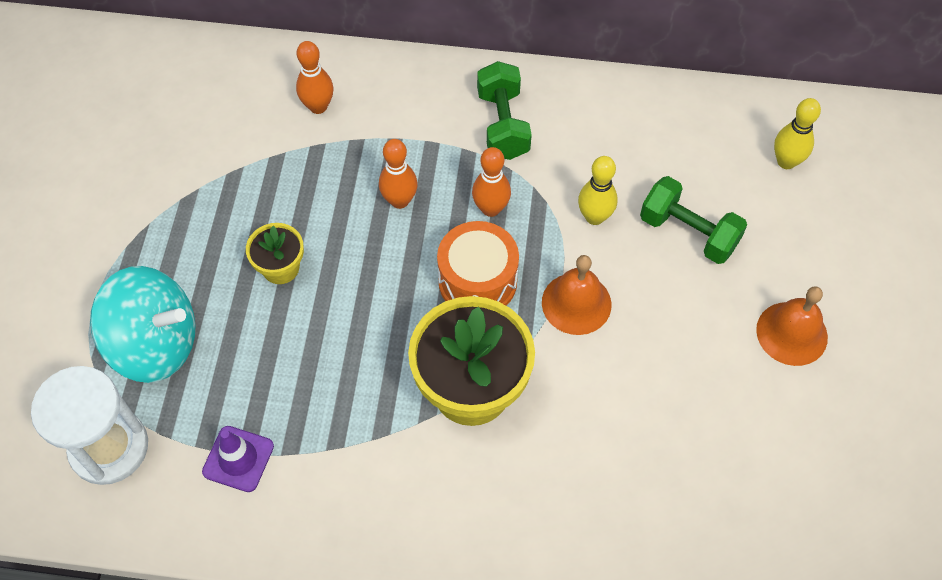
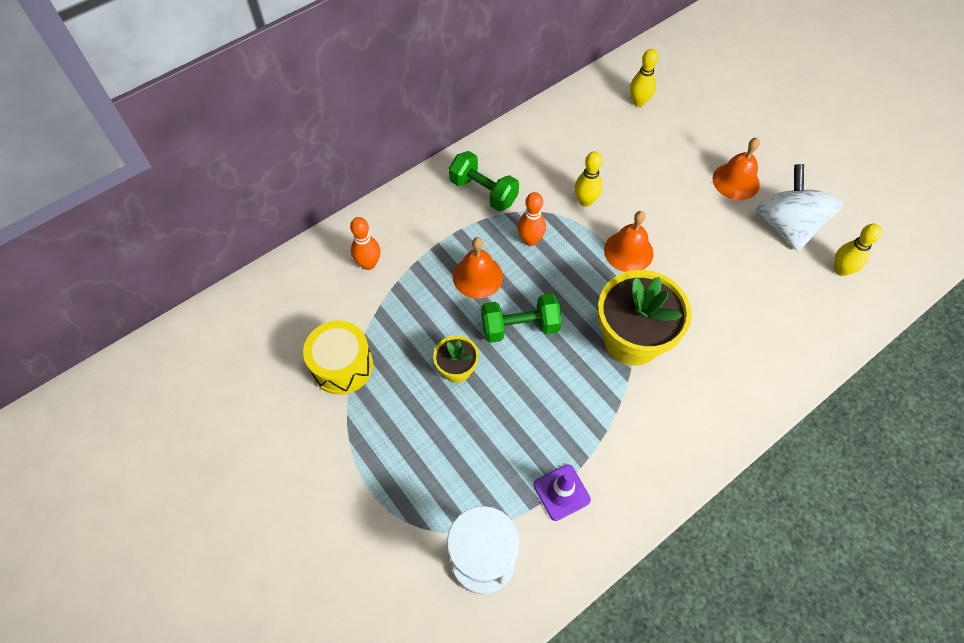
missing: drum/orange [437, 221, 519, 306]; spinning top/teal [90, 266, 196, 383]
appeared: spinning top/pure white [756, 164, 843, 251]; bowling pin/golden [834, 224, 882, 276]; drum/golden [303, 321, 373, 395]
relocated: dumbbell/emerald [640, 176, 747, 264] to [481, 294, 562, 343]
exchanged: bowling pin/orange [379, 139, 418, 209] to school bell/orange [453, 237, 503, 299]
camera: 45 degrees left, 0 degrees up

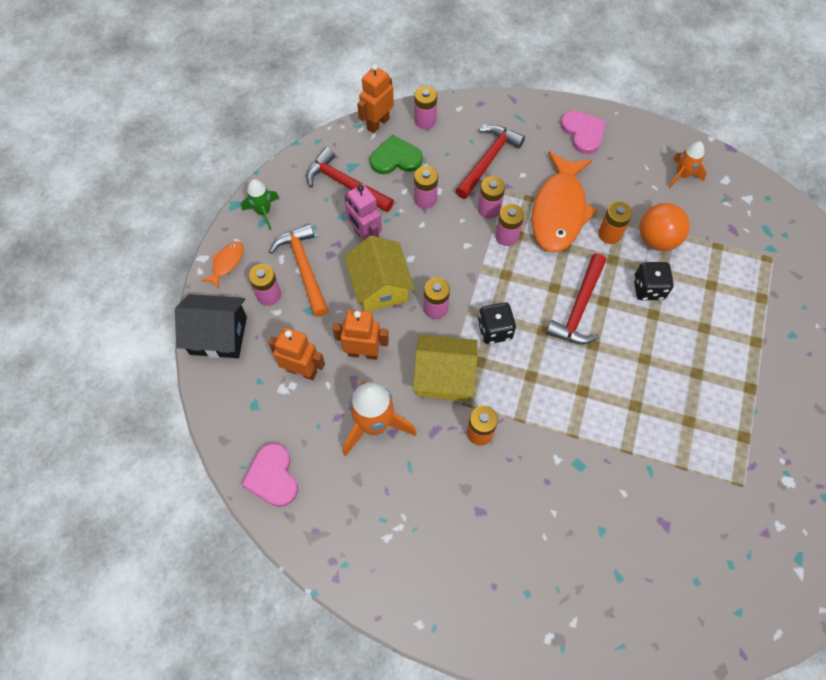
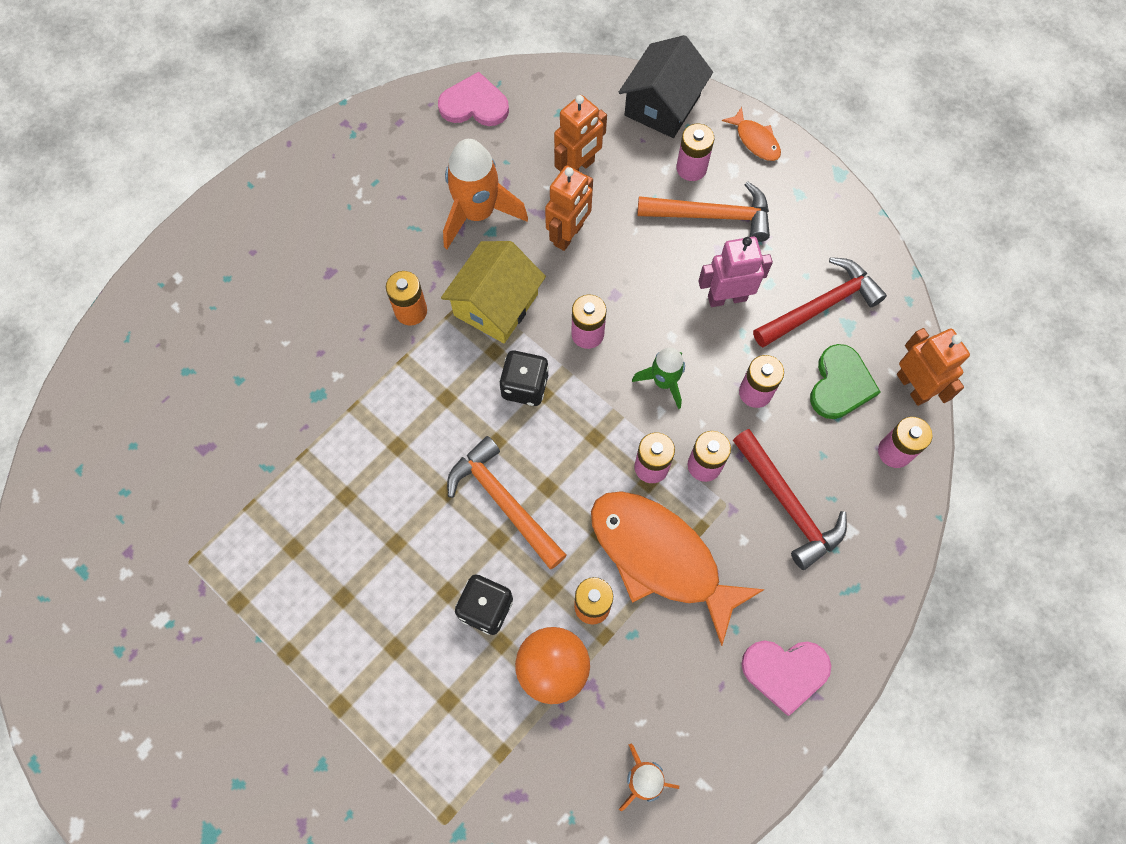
missing: toy house/golden [344, 235, 415, 312]
relocated: spaceship/emerald [241, 179, 279, 230] to [632, 348, 685, 409]
colour: carpenter's hammer/crimson [546, 254, 606, 344] to carpenter's hammer/orange [447, 436, 567, 569]
camera: 115 degrees right, 5 degrees up

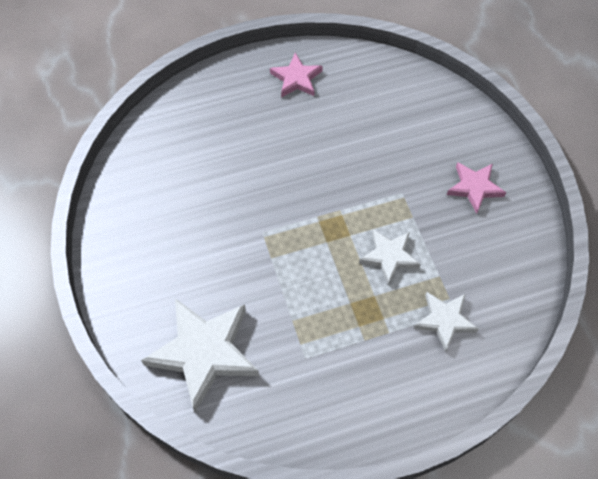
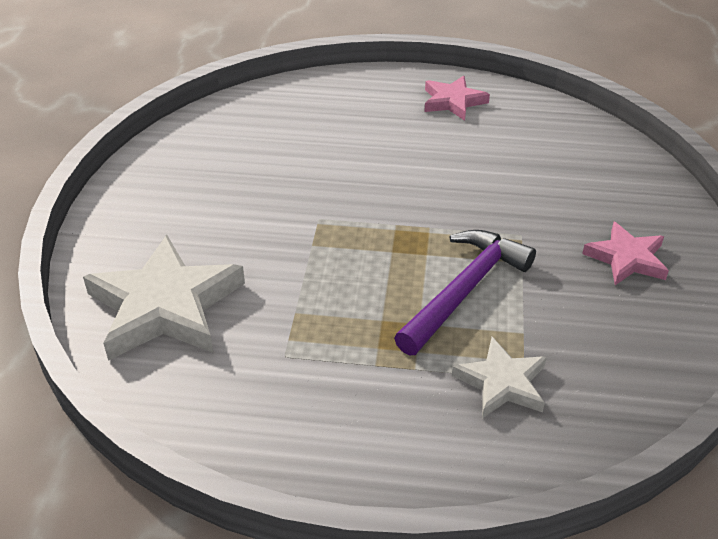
exchanged: star/pure white [359, 229, 421, 285] to carpenter's hammer/royal purple [394, 230, 536, 355]
camera: 25 degrees right, 20 degrees down

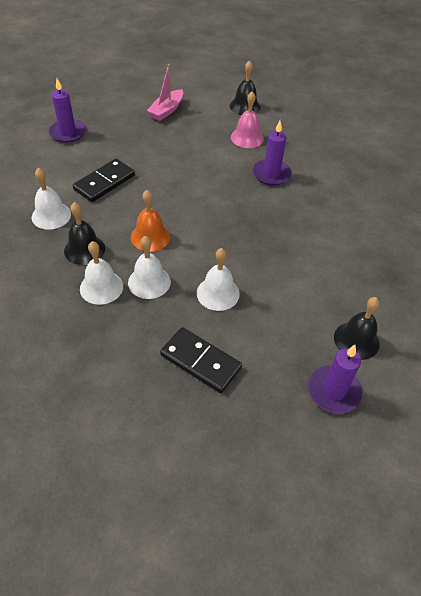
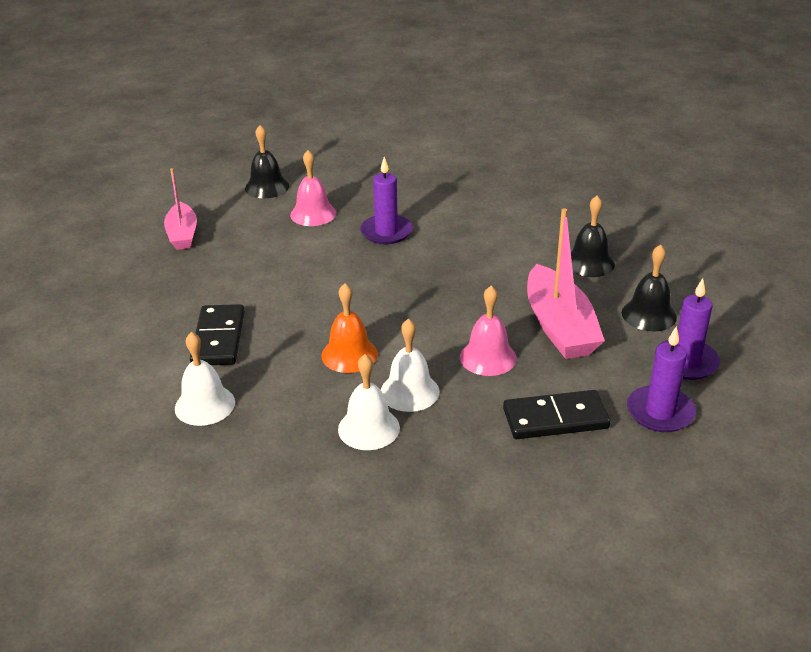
appeared: boat/rosy [527, 208, 605, 359]
relocated: pillar candle/royal purple [49, 78, 86, 143] to [627, 326, 696, 432]; school bell/jet-black [64, 202, 105, 265] to [571, 195, 615, 277]
colour: school bell/pure white [197, 248, 240, 311] to school bell/rosy [460, 286, 517, 376]
camera: 40 degrees left, 15 degrees down

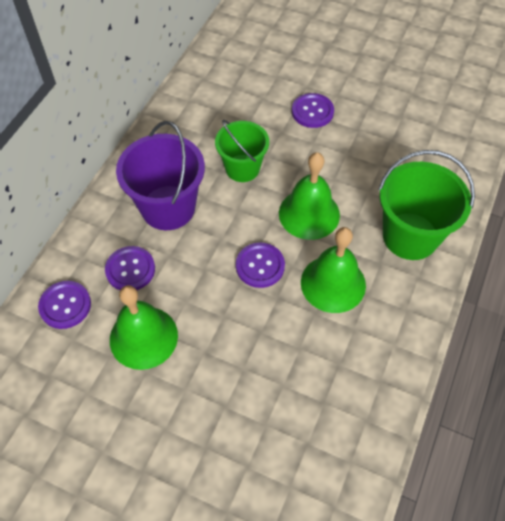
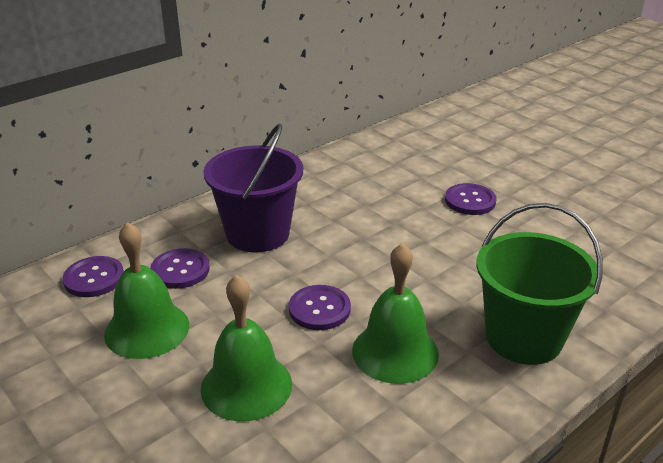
missing: sand bucket/emerald [215, 120, 269, 182]
relocated: school bell/emerald [279, 152, 340, 240] to [201, 275, 292, 421]
camera: 25 degrees right, 25 degrees down

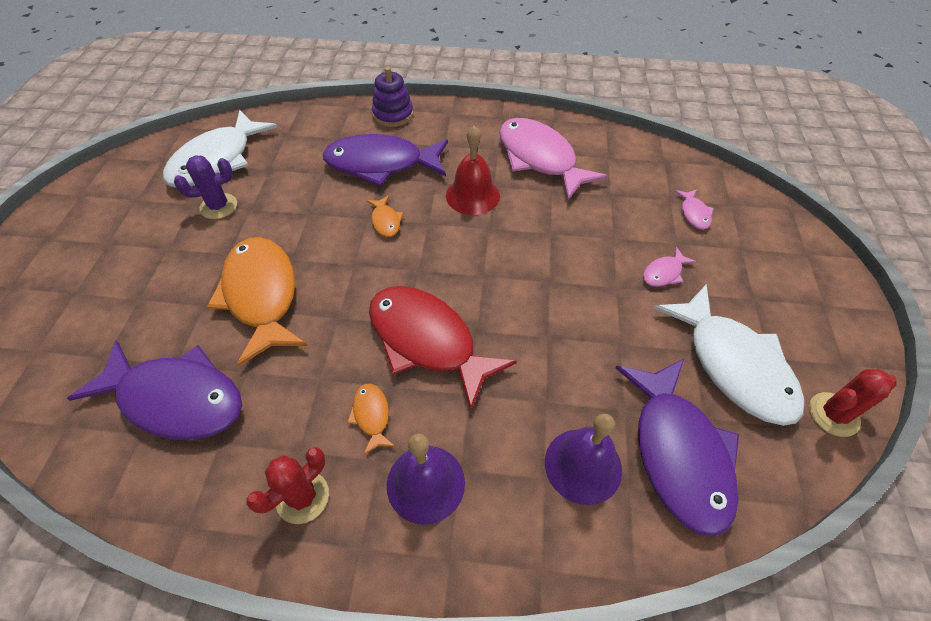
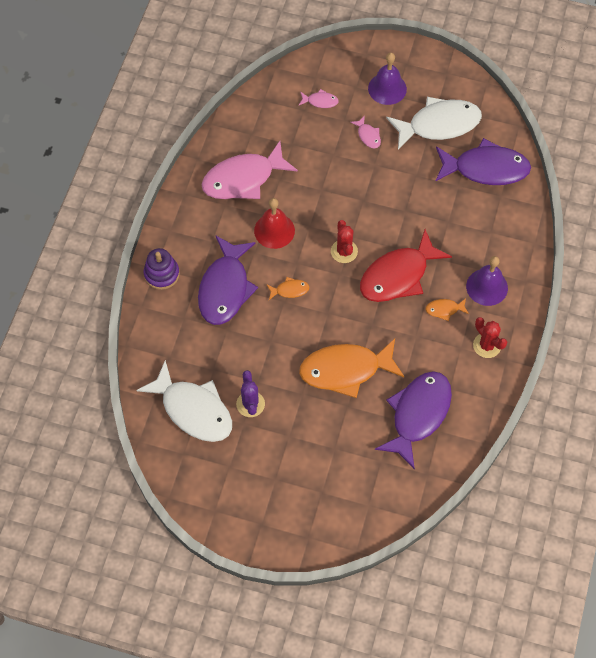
relocated: prickly plant/crimson [809, 369, 897, 437] to [331, 220, 358, 263]; school bell/royal purple [545, 414, 622, 505] to [368, 53, 407, 105]
camera: 80 degrees left, 10 degrees up

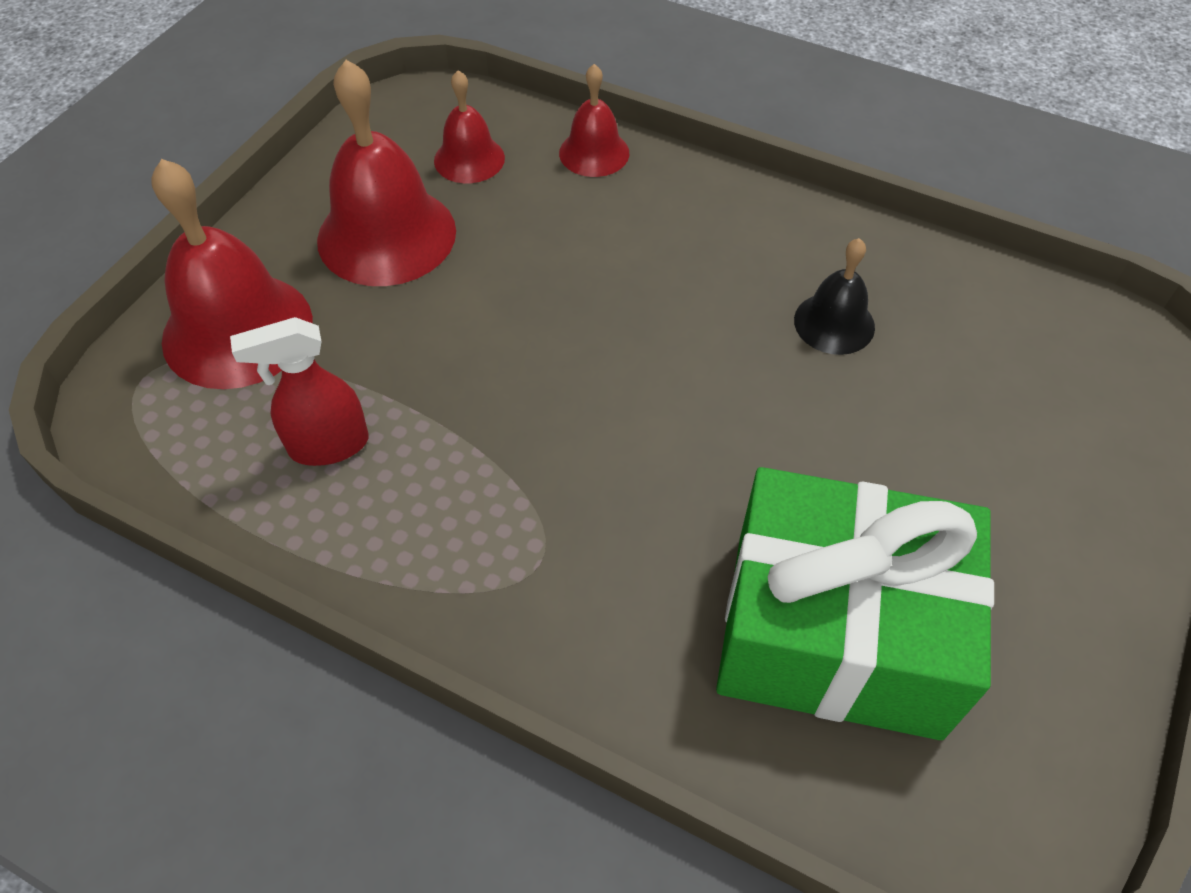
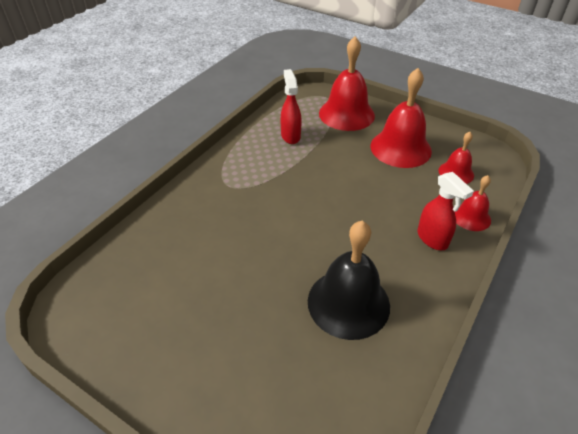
missing: gift/emerald [716, 467, 994, 740]
appeared: spray cleaner/crimson [417, 172, 474, 250]
size: school bell/jet-black [794, 238, 875, 355] = [308, 221, 390, 340] x1.84
camera: 95 degrees right, 10 degrees down

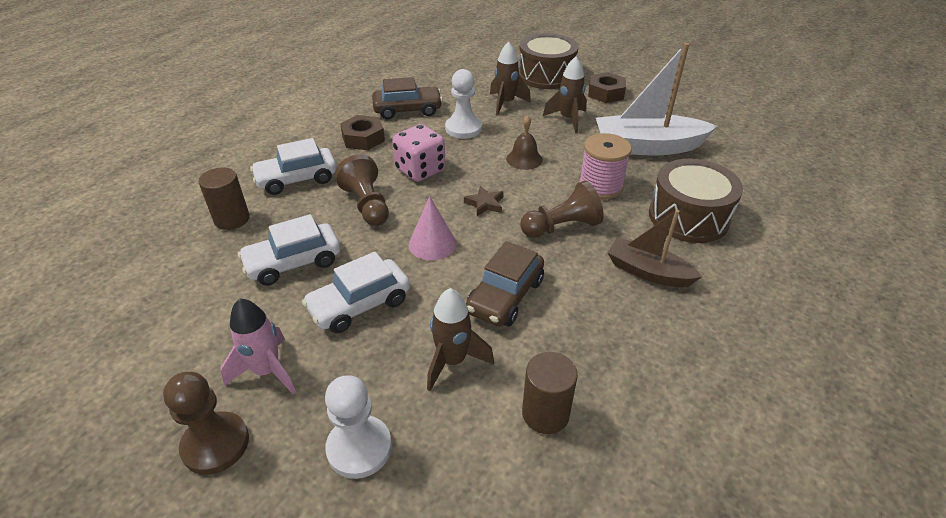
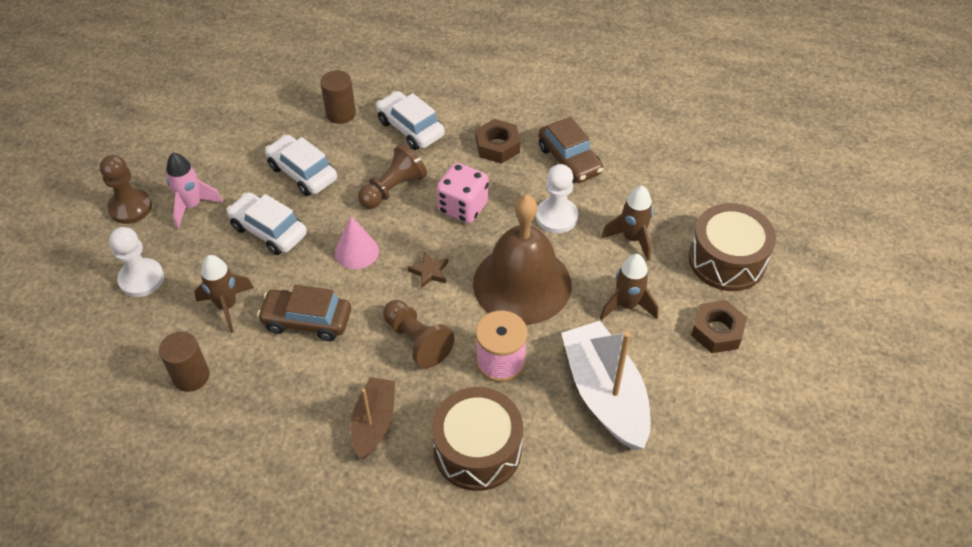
size: school bell/brown [506, 115, 543, 170] = [473, 195, 571, 325] x2.41
camera: 70 degrees right, 10 degrees up

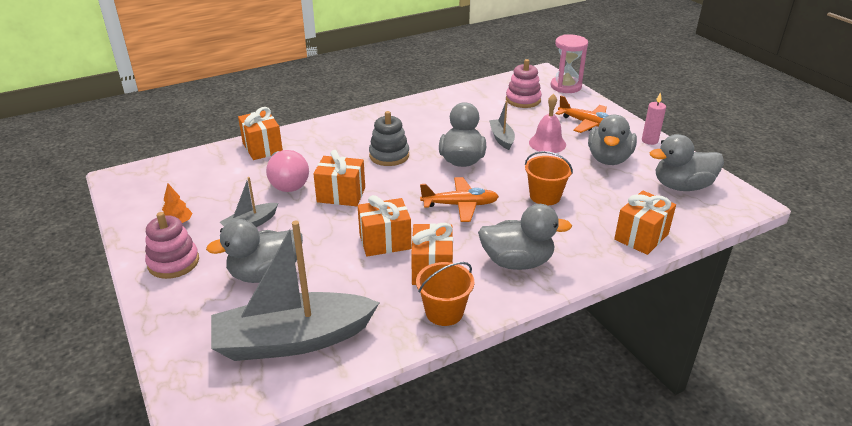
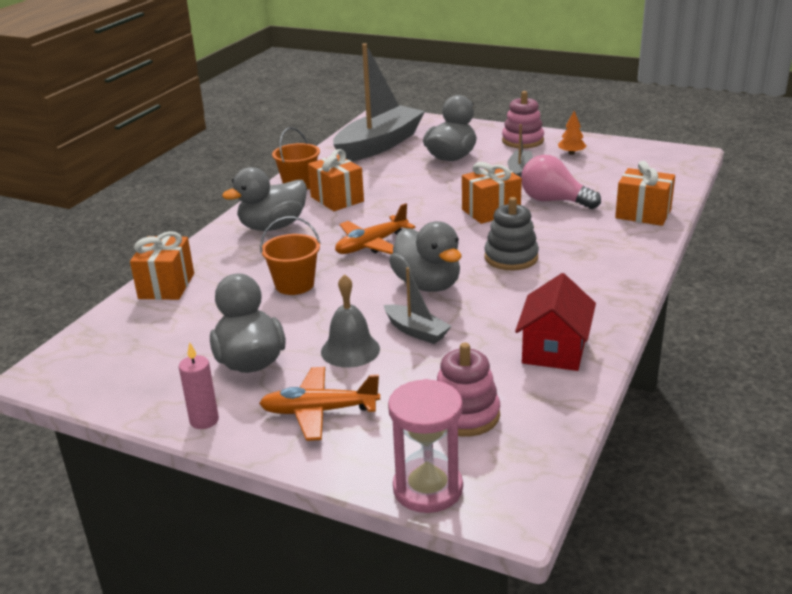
missing: rubber duck/ash-grey [650, 134, 724, 191]; gift/orange [358, 195, 411, 257]
appeared: toy house/crimson [515, 273, 596, 371]
colour: school bell/rosy [529, 94, 566, 153] to school bell/ash-grey [321, 274, 380, 368]
camera: 145 degrees right, 5 degrees down

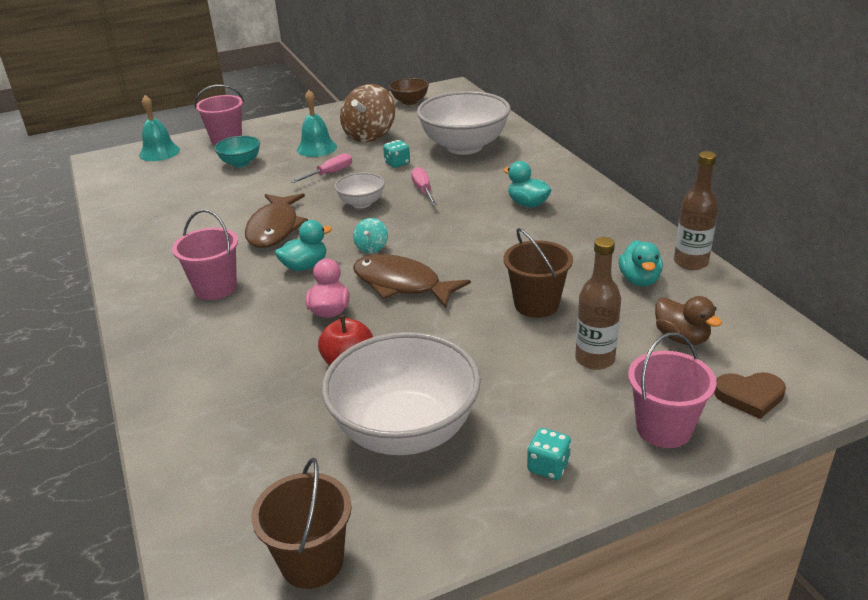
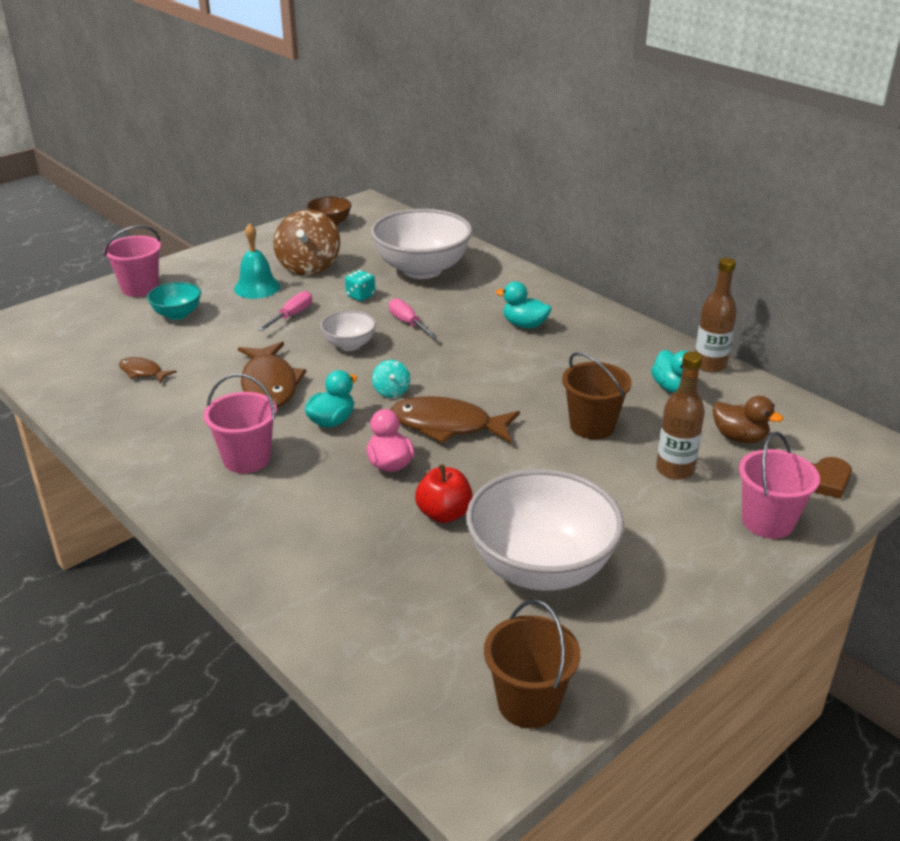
missing: school bell/teal [139, 95, 180, 161]; die/teal [527, 428, 571, 480]
appeared: toy fish/brown [119, 357, 177, 383]
camera: 20 degrees left, 0 degrees up

